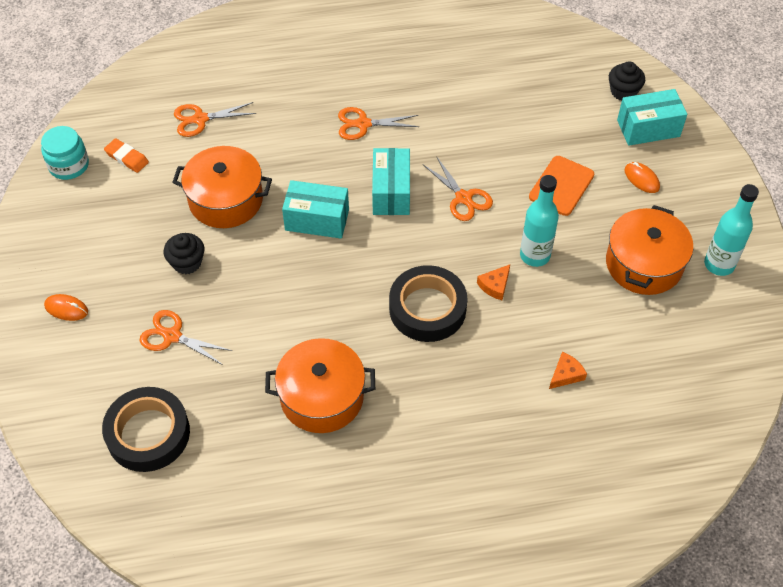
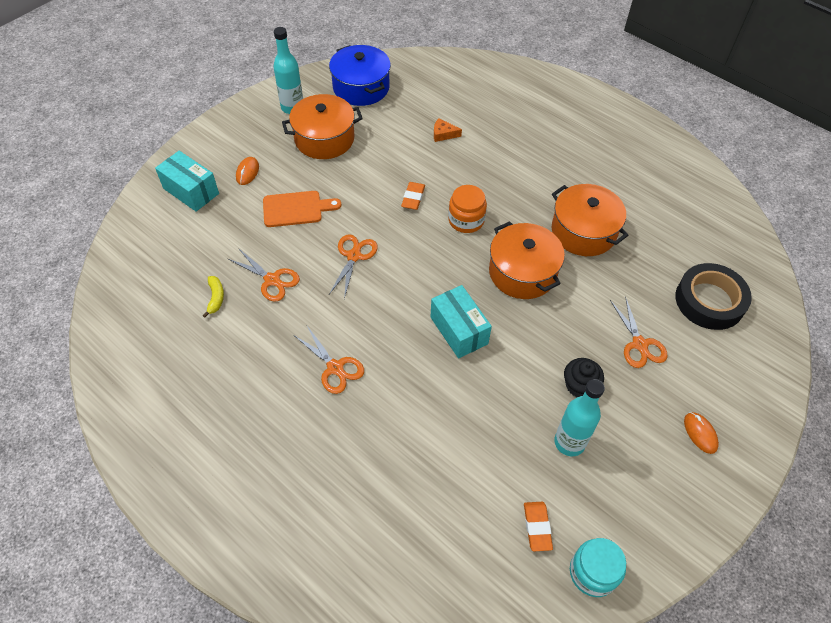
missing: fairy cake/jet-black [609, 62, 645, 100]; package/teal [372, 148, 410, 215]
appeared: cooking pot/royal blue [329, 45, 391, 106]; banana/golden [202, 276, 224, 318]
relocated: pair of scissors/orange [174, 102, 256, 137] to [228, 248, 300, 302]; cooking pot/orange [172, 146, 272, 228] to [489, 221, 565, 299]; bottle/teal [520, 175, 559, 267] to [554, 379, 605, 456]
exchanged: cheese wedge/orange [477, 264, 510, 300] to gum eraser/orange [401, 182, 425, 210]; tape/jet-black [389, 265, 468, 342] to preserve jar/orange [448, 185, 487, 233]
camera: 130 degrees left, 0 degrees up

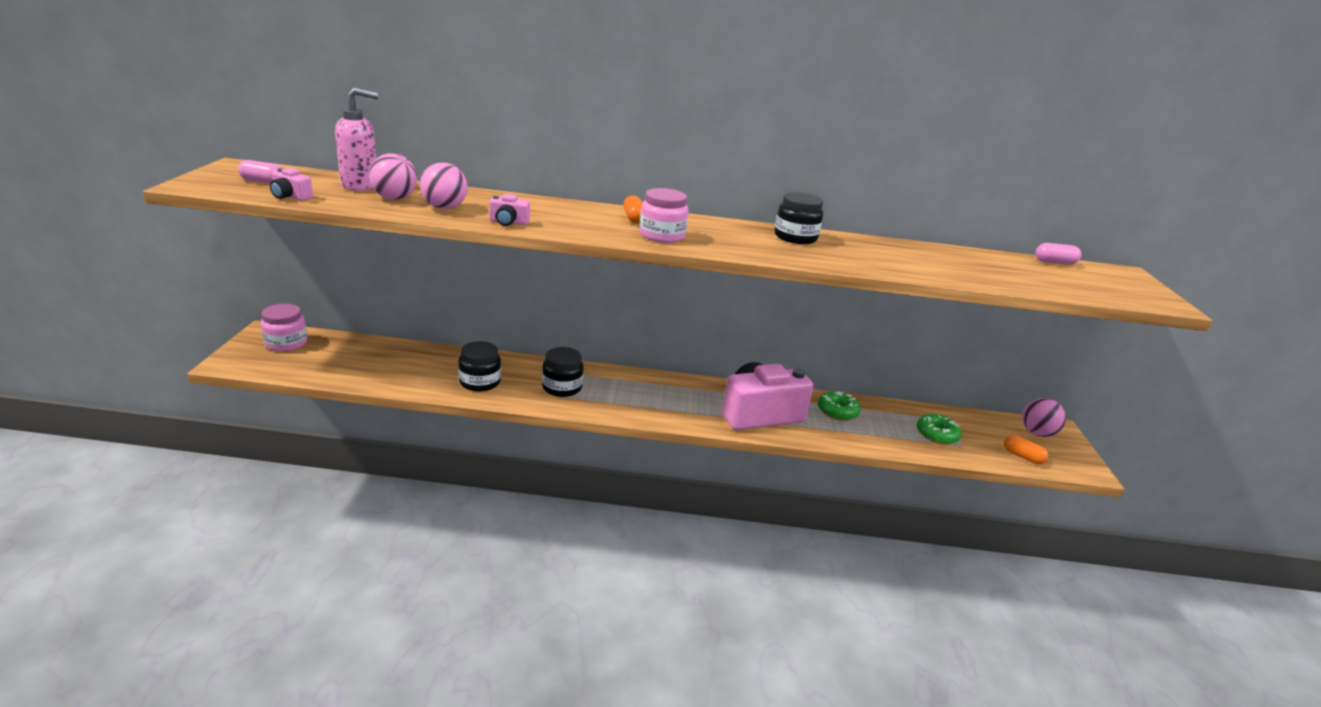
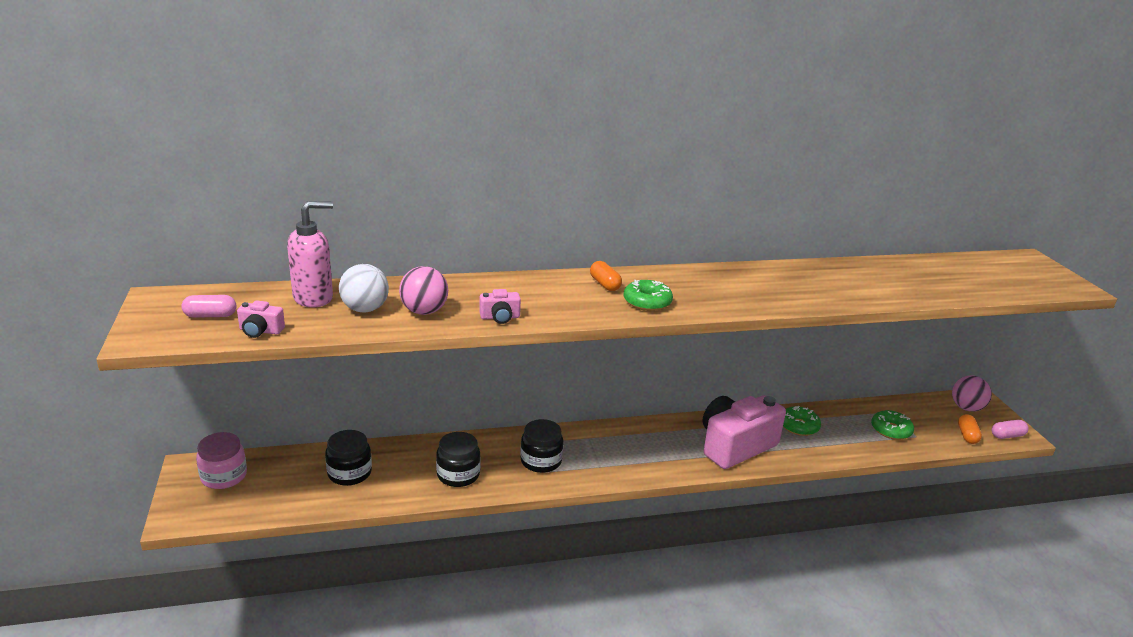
relocated: preserve jar/jet-black [775, 192, 823, 244] to [325, 430, 372, 486]; pill/rosy [1035, 243, 1082, 265] to [992, 420, 1029, 439]
exchanged: preserve jar/rosy [640, 188, 688, 243] to donut/emerald [624, 280, 673, 311]
colour: ball/rosy [369, 153, 417, 200] to ball/pure white [339, 264, 389, 313]
spun: pill/orange [1004, 435, 1049, 464] = [958, 414, 982, 444] 75 degrees clockwise
camera: 15 degrees left, 0 degrees up

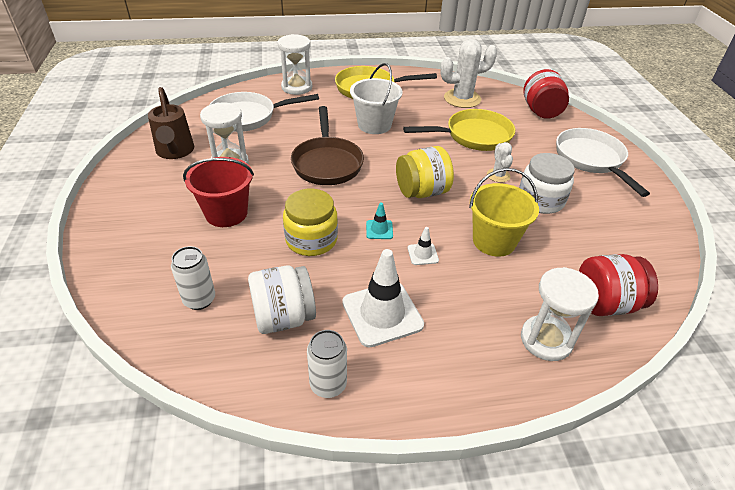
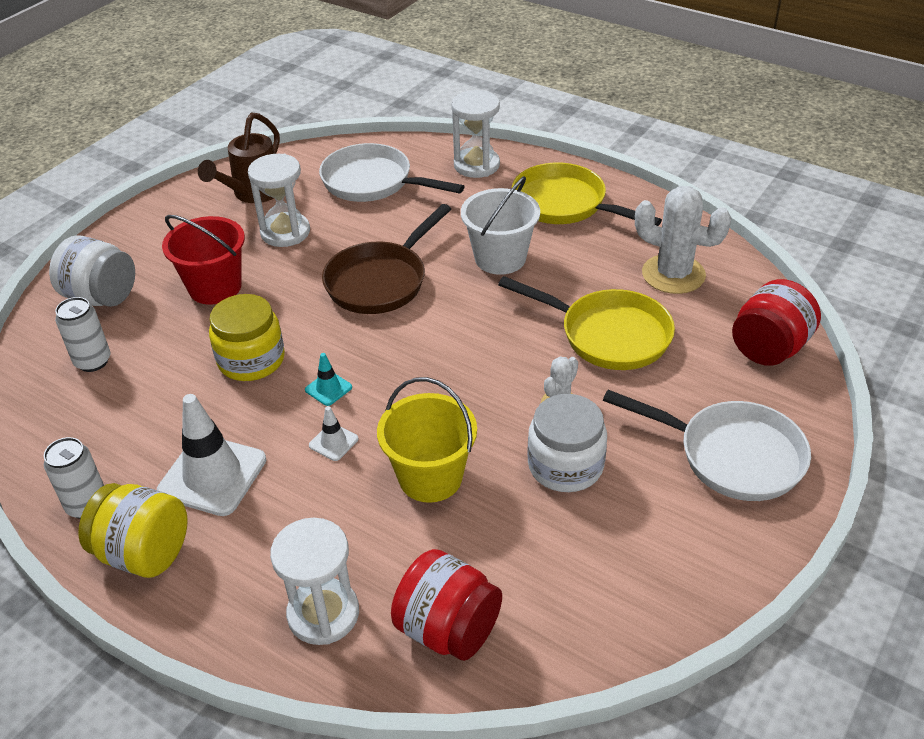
relocated: preserve jar/golden [396, 146, 454, 198] to [78, 483, 188, 578]; preserve jar/pure white [248, 265, 316, 334] to [49, 235, 135, 307]
spun: frying pan/pure white [556, 128, 650, 197] = [603, 390, 811, 501] 90 degrees clockwise
camera: 45 degrees right, 0 degrees up

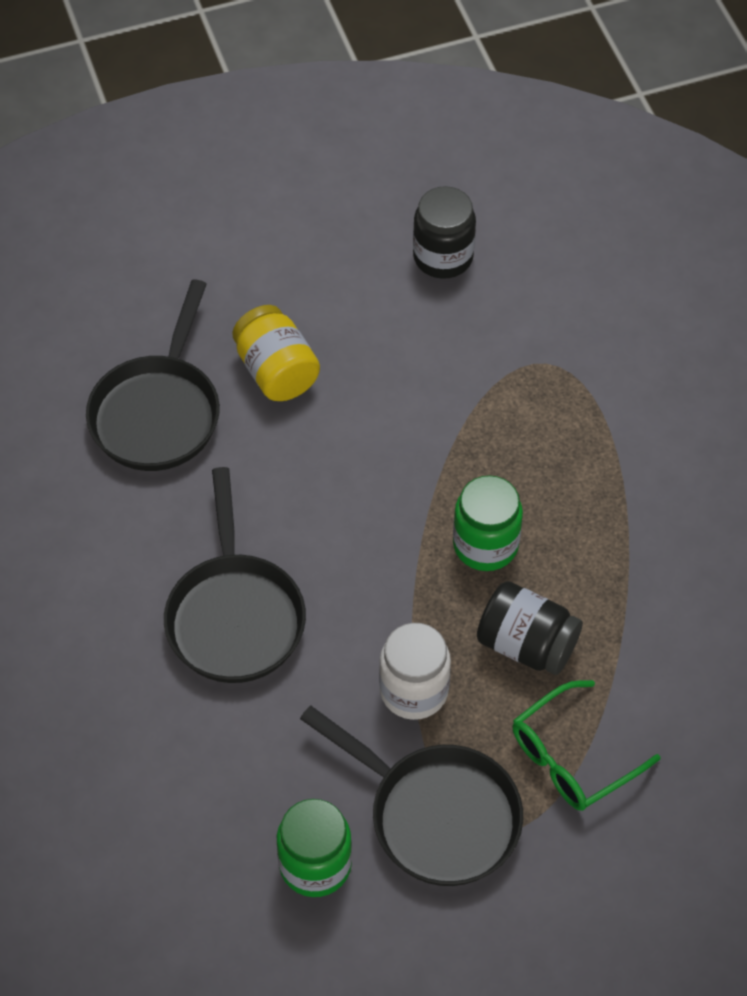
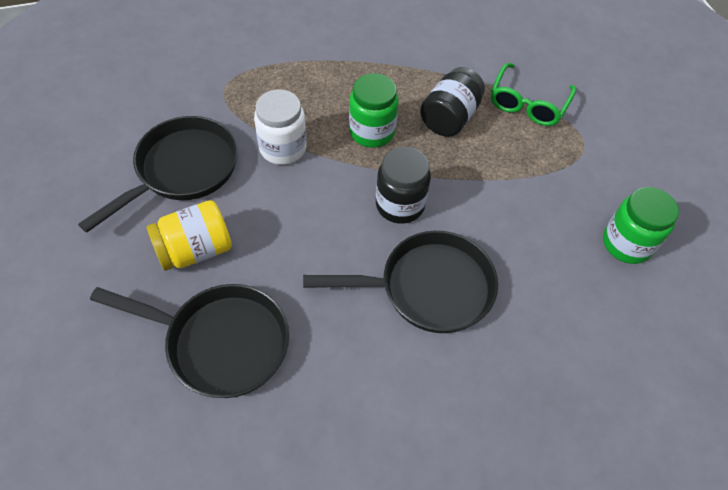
relocated: preserve jar/jet-black [413, 186, 476, 279] to [376, 147, 431, 224]; preserve jar/pure white [379, 623, 451, 720] to [254, 89, 307, 165]; frying pan/jet-black [300, 706, 523, 886] to [78, 116, 238, 233]
spun: spectacles/emerald [513, 680, 661, 811] = [491, 63, 576, 126] 60 degrees clockwise
camera: 90 degrees left, 0 degrees up

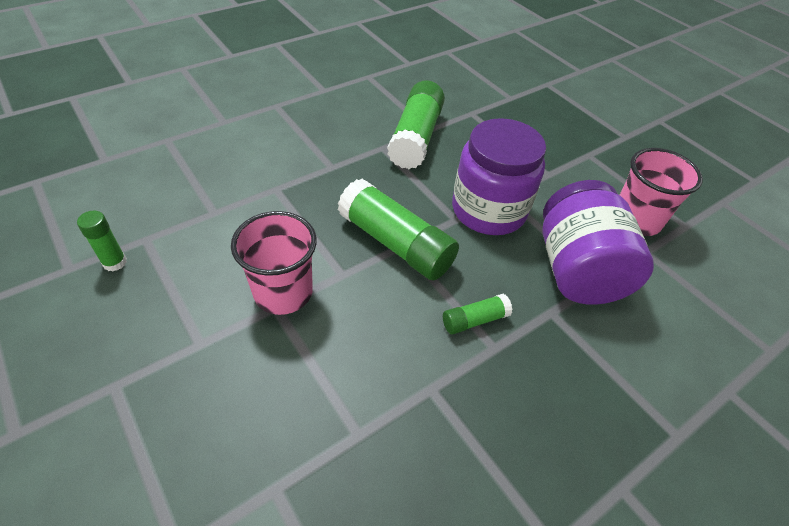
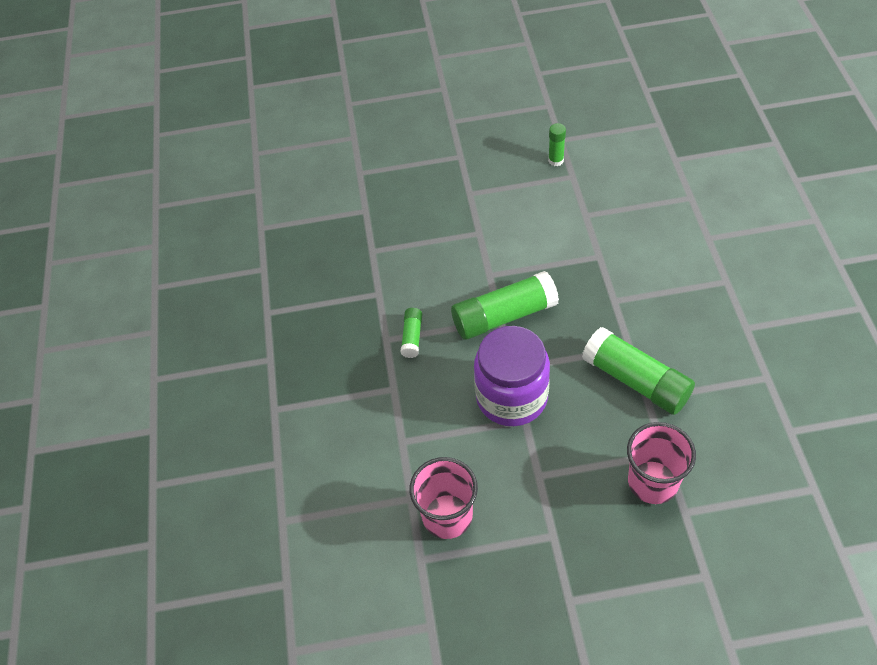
missing: preserve jar/royal purple [542, 180, 654, 305]
relocated: tumbler/rosy [231, 211, 317, 315] to [627, 422, 696, 504]
camera: 125 degrees right, 5 degrees up

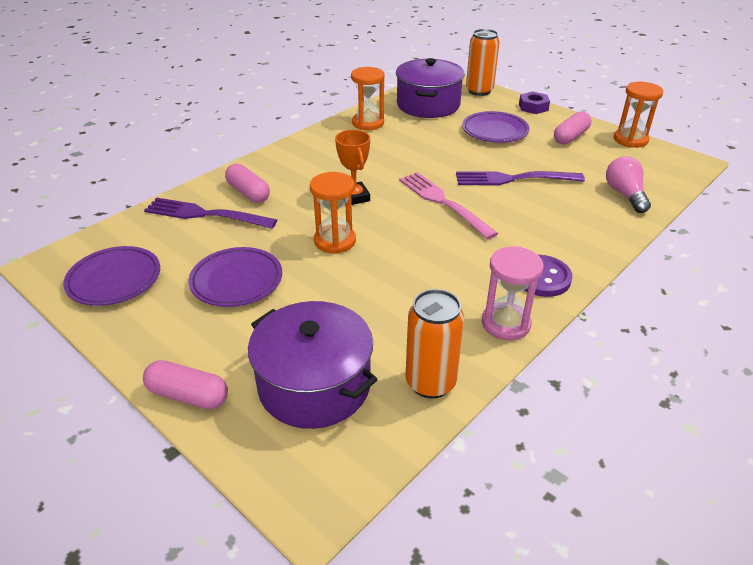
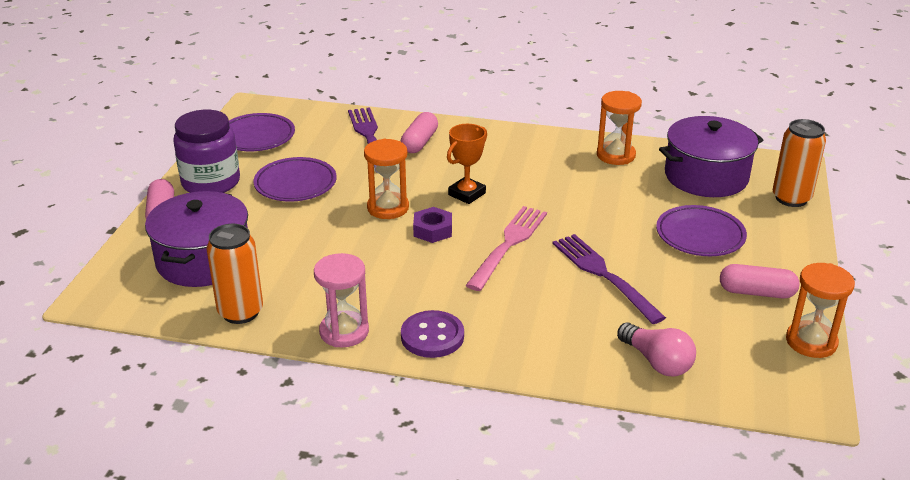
appeared: preserve jar/royal purple [173, 110, 240, 193]
relocated: hexagon nut/royal purple [519, 91, 550, 114] to [413, 207, 452, 243]
spun: lightbulb/rosy [606, 156, 651, 213] = [617, 322, 696, 376] 90 degrees clockwise
camera: 60 degrees right, 5 degrees down

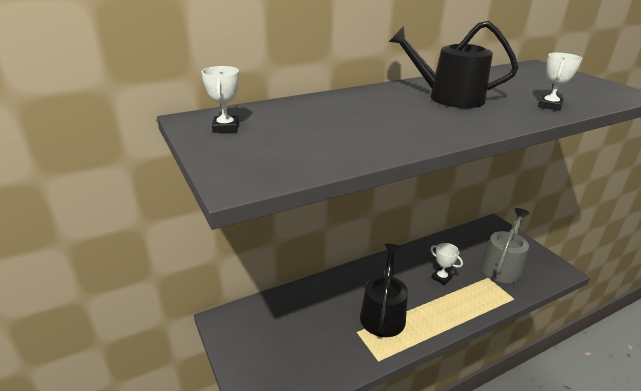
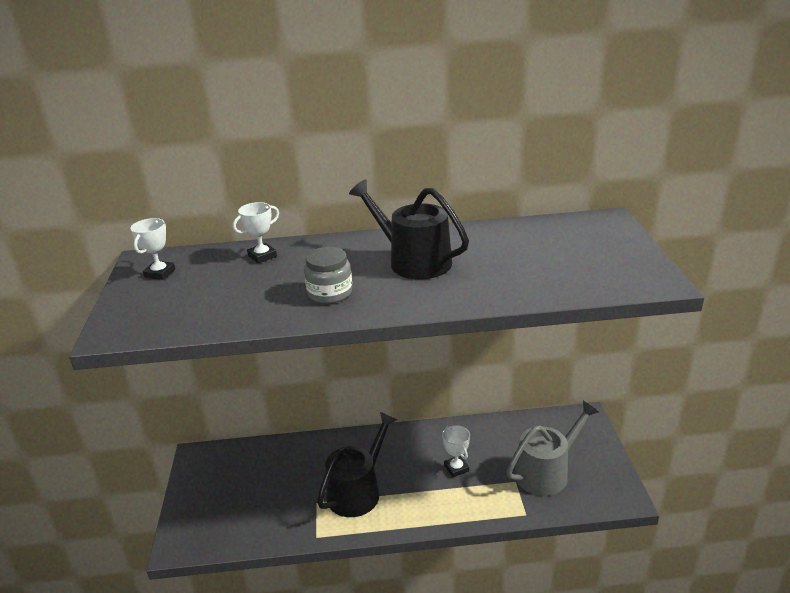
appeared: preserve jar/ash-grey [304, 247, 352, 304]
relocated: prize cup/pure white [538, 53, 582, 111] to [233, 202, 279, 263]
camera: 25 degrees right, 0 degrees up

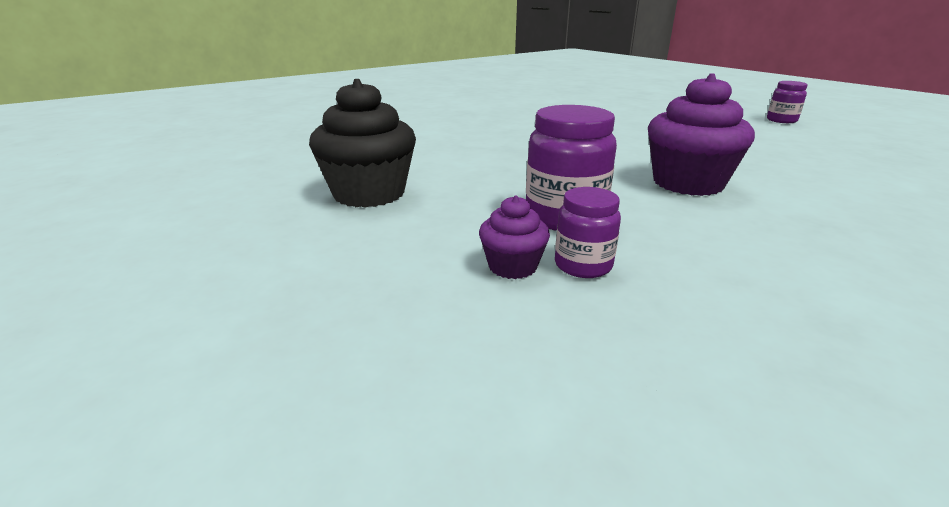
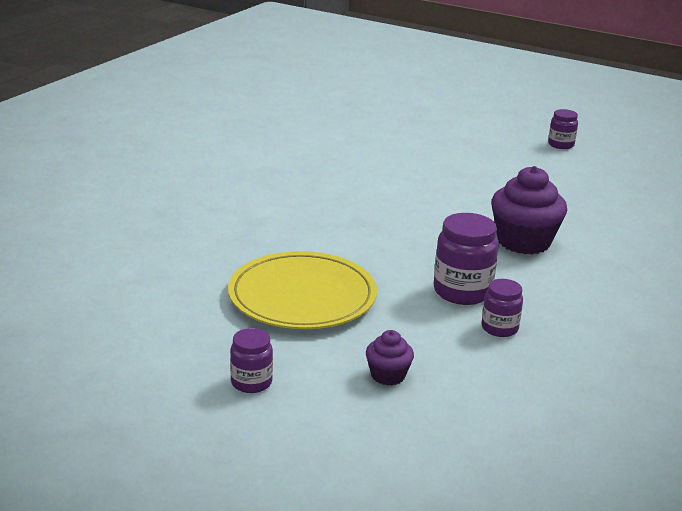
appeared: preserve jar/royal purple [230, 328, 273, 393]
relocated: fairy cake/royal purple [479, 196, 550, 279] to [366, 330, 414, 386]
exchanged: fairy cake/jet-black [309, 79, 416, 208] to flat dish/golden [228, 251, 377, 329]
camera: 25 degrees left, 0 degrees up

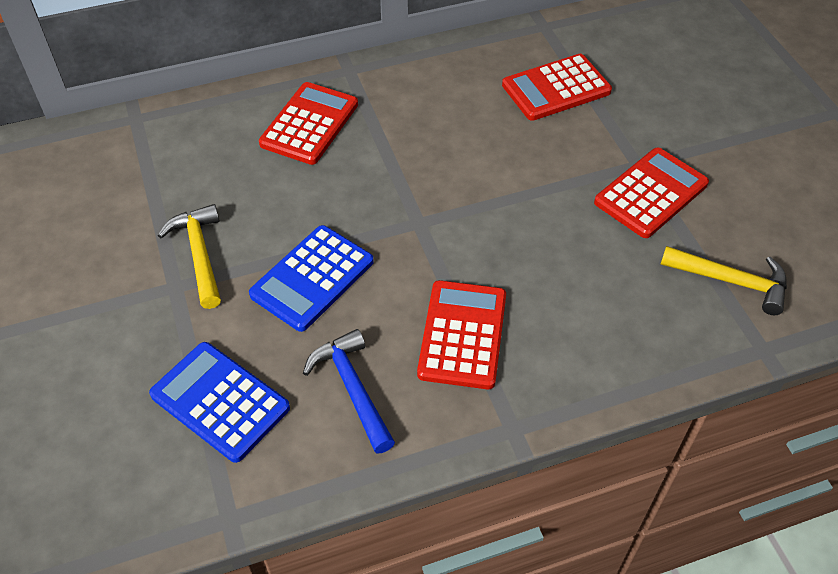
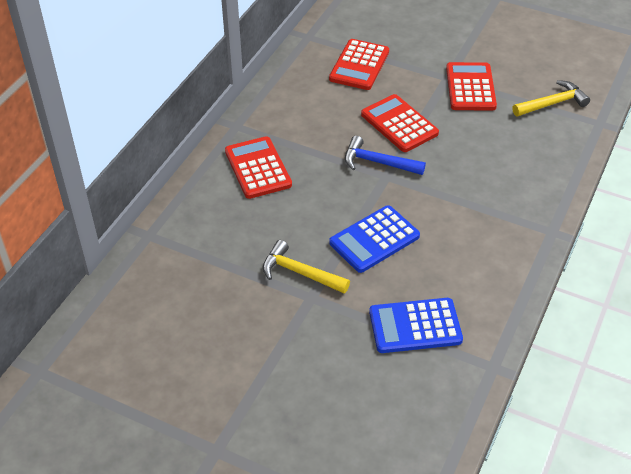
relocated: adding machine/crimson [417, 280, 506, 389] to [361, 94, 439, 152]; carpenter's hammer/royal blue [303, 329, 395, 453] to [345, 136, 426, 175]
spun: adding machine/royal blue [249, 225, 374, 332] = [329, 205, 420, 273] 60 degrees clockwise
camera: 45 degrees left, 5 degrees down

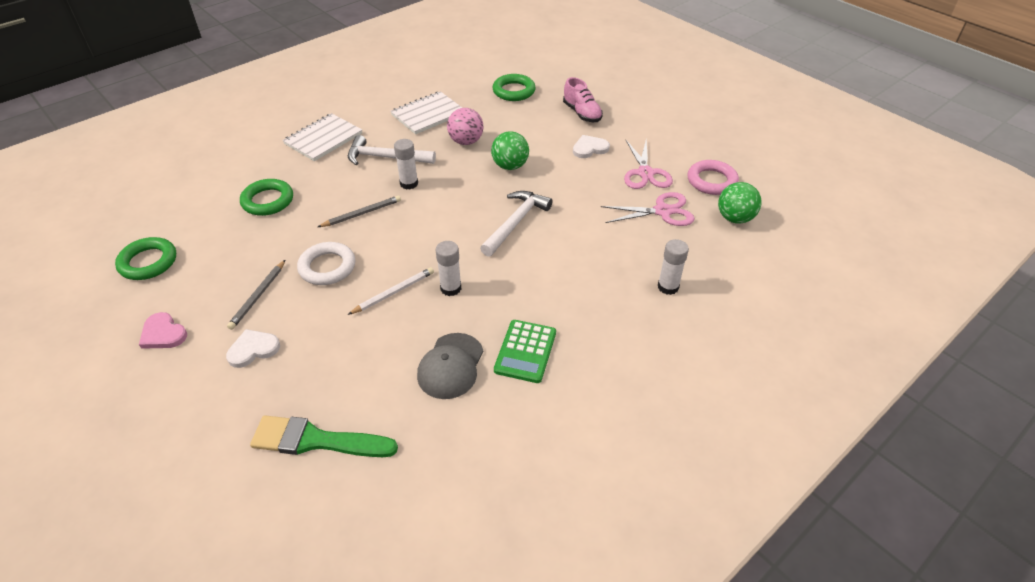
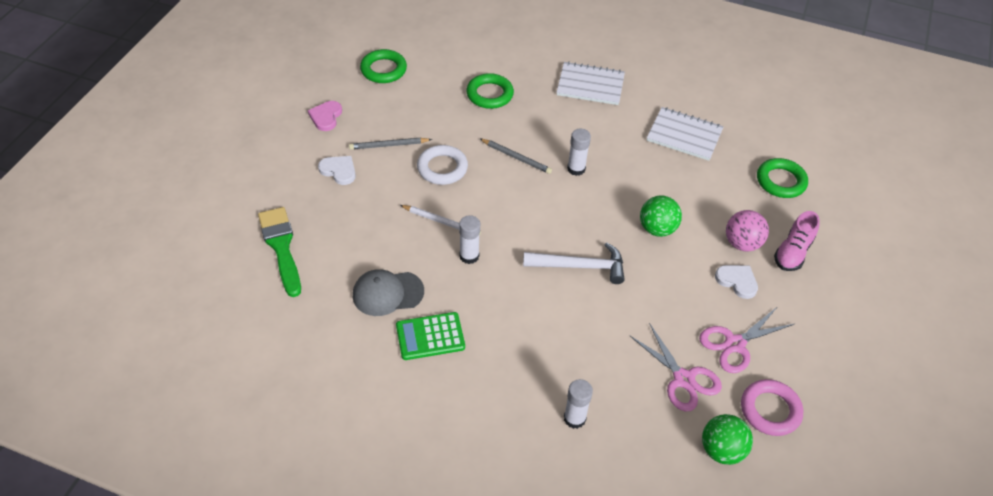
missing: carpenter's hammer/pure white [348, 135, 436, 165]
relocated: ball/rosy [447, 108, 484, 145] to [726, 210, 769, 252]
camera: 60 degrees right, 5 degrees up

